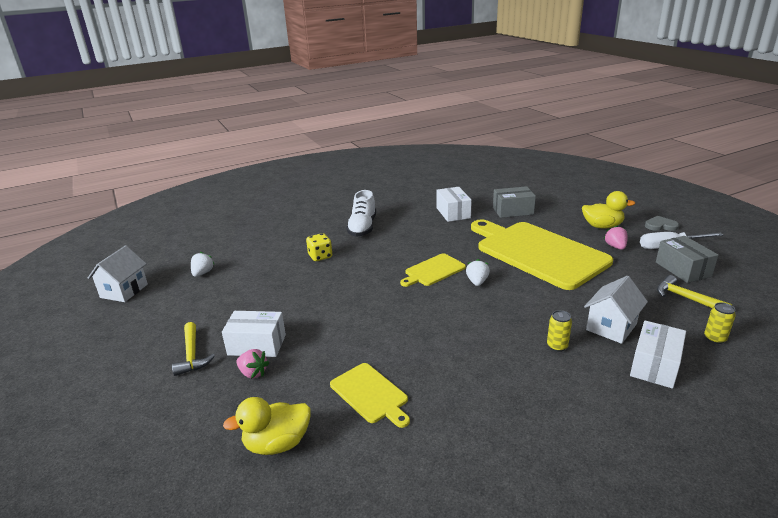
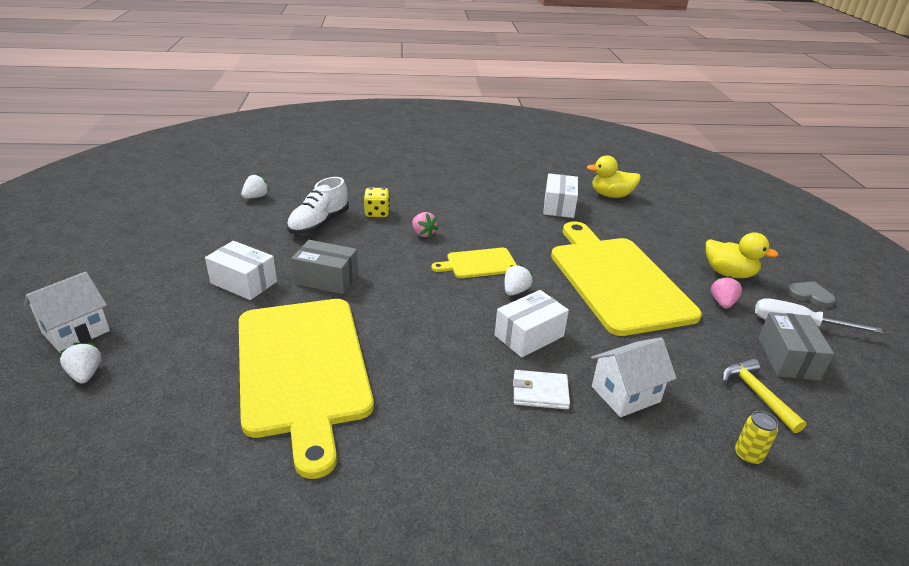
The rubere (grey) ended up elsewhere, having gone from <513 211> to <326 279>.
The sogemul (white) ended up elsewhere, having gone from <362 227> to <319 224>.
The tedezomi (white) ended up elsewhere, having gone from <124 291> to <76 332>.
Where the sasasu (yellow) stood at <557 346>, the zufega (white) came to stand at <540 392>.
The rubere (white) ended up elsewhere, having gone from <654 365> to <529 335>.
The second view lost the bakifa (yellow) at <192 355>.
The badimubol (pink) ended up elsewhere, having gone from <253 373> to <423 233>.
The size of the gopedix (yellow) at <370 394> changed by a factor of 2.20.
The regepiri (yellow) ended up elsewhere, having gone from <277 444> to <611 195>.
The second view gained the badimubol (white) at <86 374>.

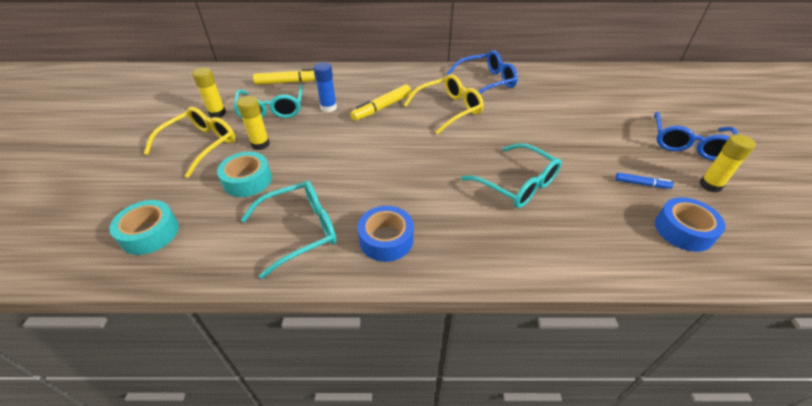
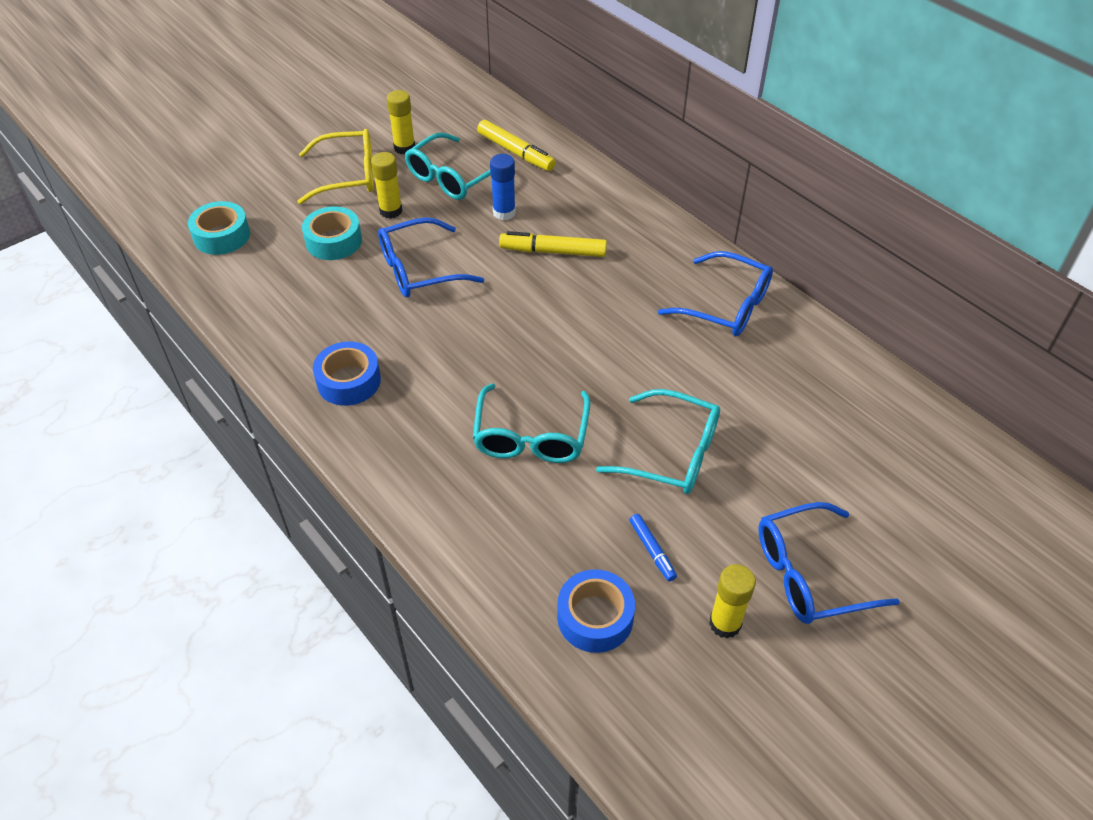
The second view lost the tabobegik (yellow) at <449 109>.
The tabobegik (turquoise) ended up elsewhere, having gone from <300 230> to <672 453>.
The second view gained the tabobegik (blue) at <419 270>.

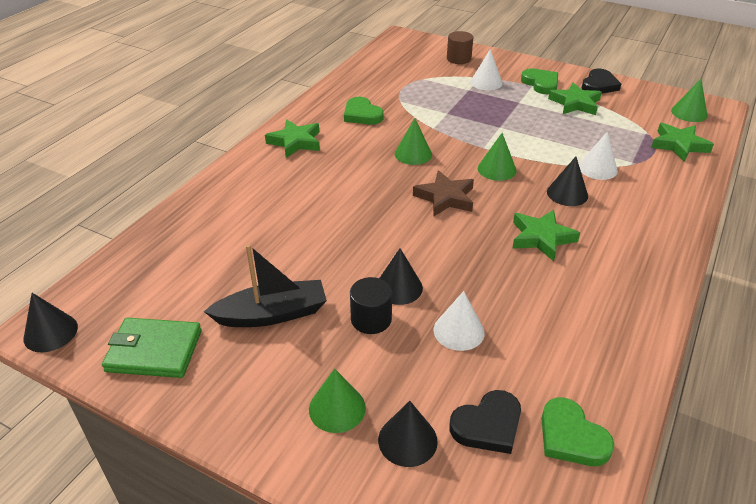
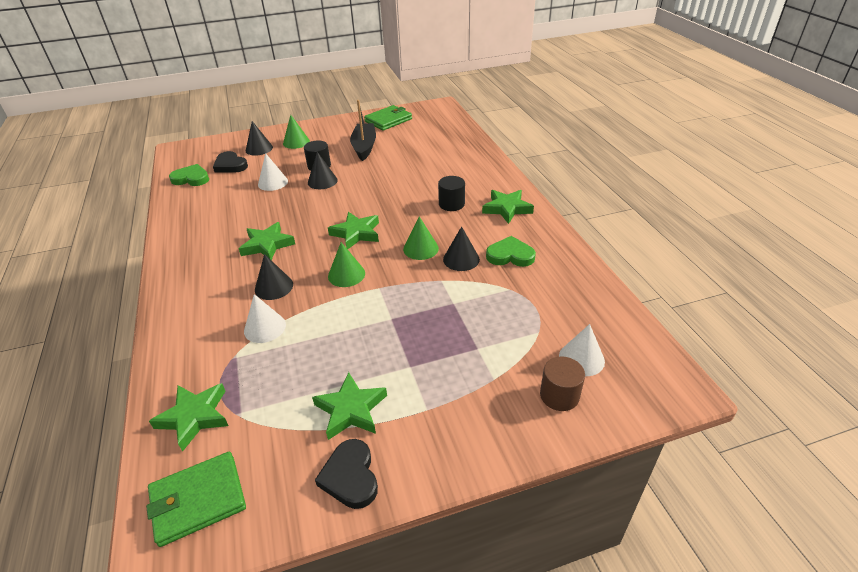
The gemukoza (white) ended up elsewhere, having gone from <486 82> to <581 358>.
The second view lost the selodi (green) at <541 84>.
Where the gemukoza (green) stood at <689 113>, the zufega (green) came to stand at <198 500>.
What was the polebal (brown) at <445 198> turned into the polebal (green) at <356 233>.
The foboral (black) at <272 314> ended up facing another way, 150 degrees clockwise from before.
The gemukoza (black) ended up elsewhere, having gone from <50 332> to <461 259>.
The selodi (black) at <487 425> ended up facing another way, 60 degrees counterclockwise from before.
The second view gained the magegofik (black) at <451 204>.

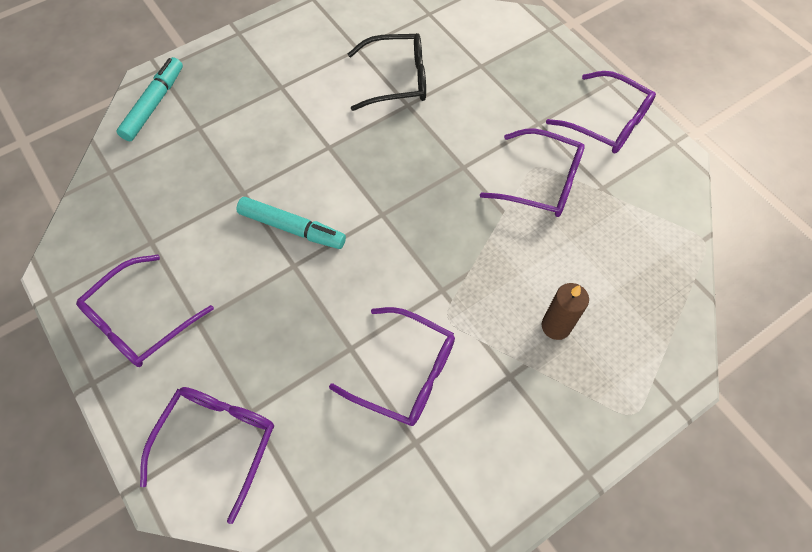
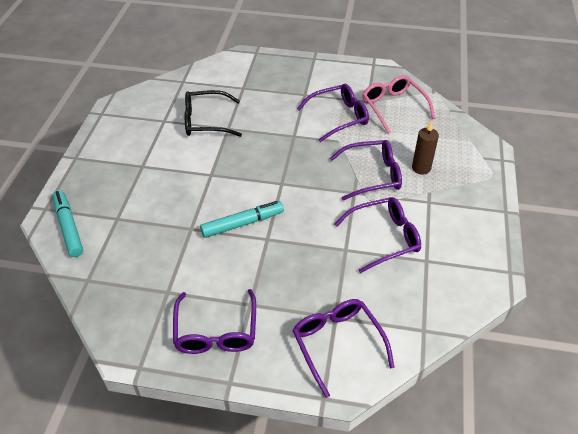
The tabobegik (black) at <396 80> ended up facing another way, 135 degrees counterclockwise from before.
The tabobegik (purple) ended up elsewhere, having gone from <606 122> to <372 175>.
The second view gained the tabobegik (pink) at <393 107>.

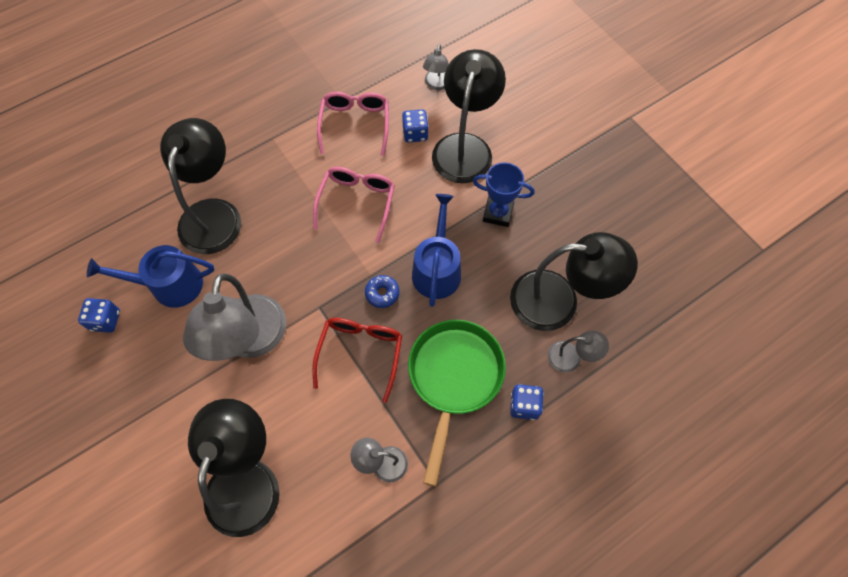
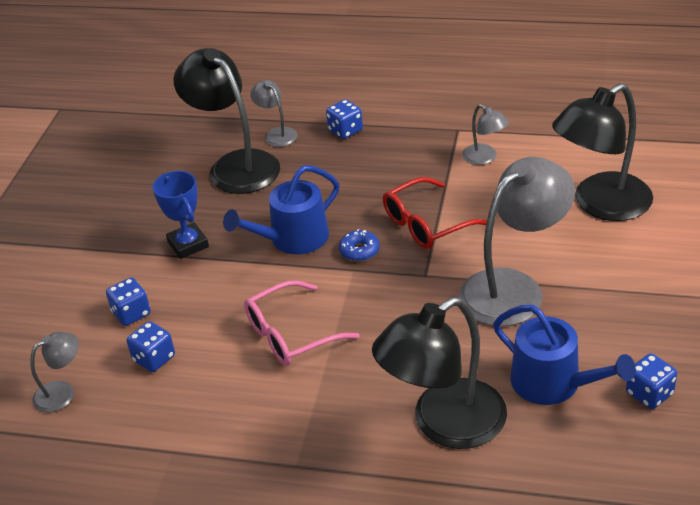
Where the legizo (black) stood at <465 147>, the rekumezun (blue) came to stand at <131 313>.
The second view lost the tabobegik (pink) at <355 124>.
The second view lost the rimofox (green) at <454 379>.

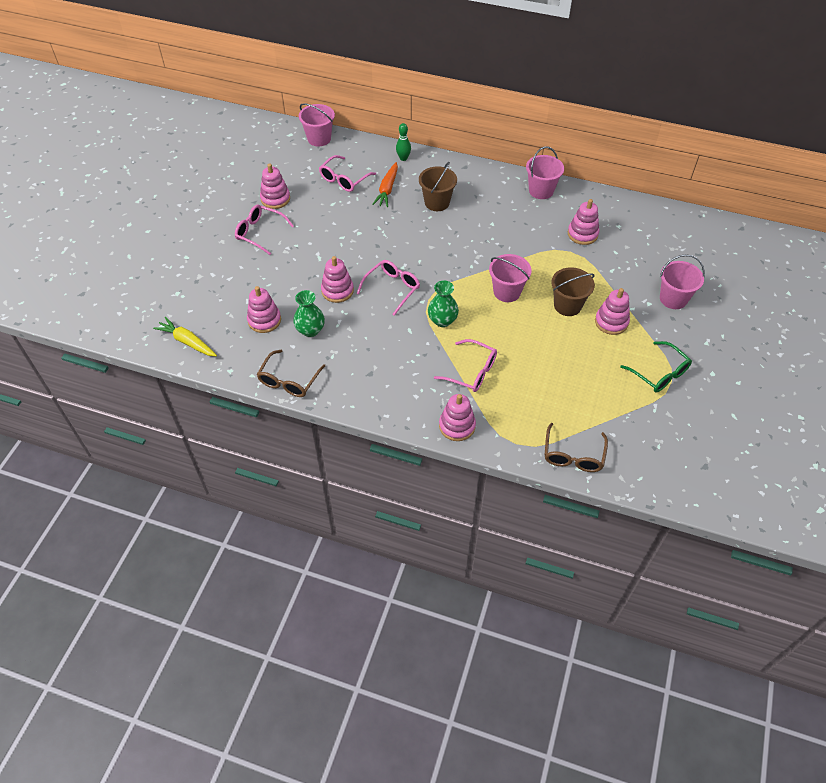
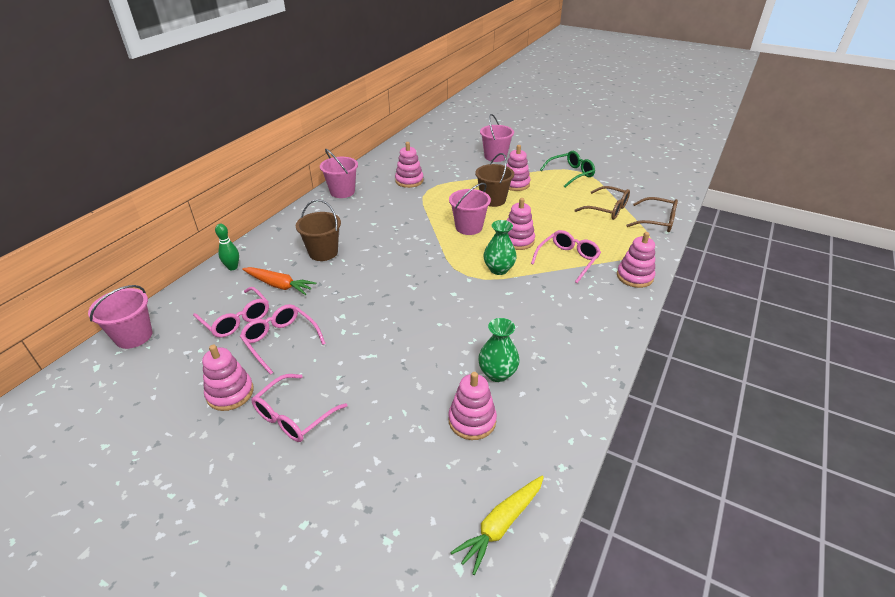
The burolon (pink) ended up elsewhere, having gone from <337 290> to <517 241>.
The tabobegik (pink) ended up elsewhere, having gone from <392 288> to <280 341>.
The tabobegik (brown) ended up elsewhere, having gone from <289 381> to <607 209>.

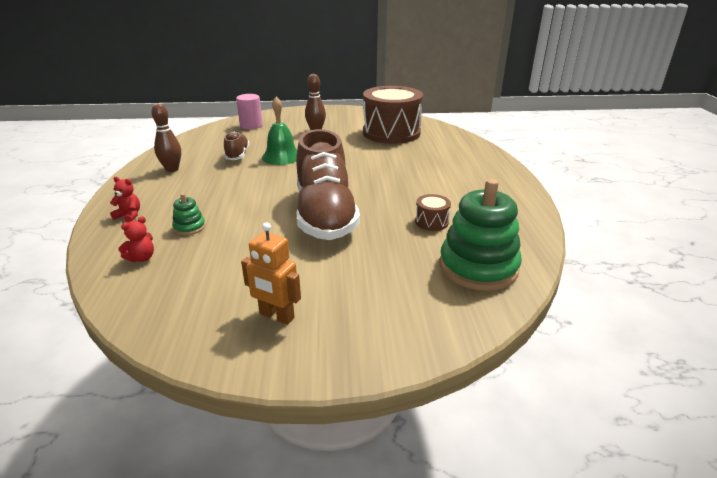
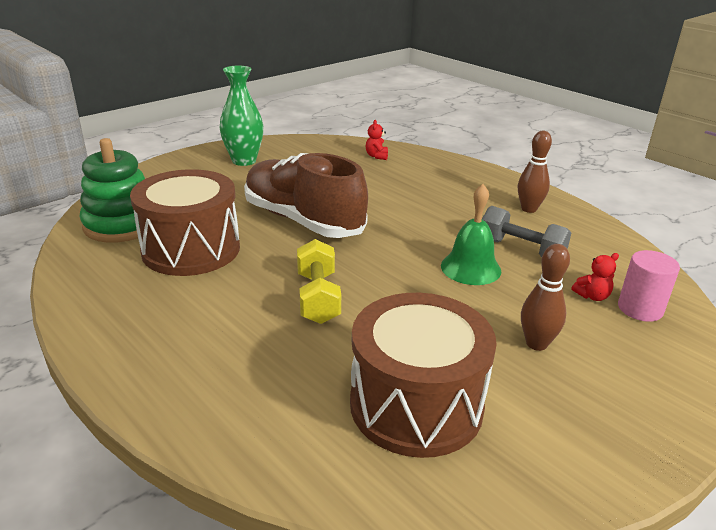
Where the sogemul (brown) stood at <237 155>, the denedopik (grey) came to stand at <521 250>.
The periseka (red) ended up elsewhere, having gone from <129 216> to <592 296>.
The second view lost the burolon (green) at <189 227>.
The size of the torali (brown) at <431 222> changed by a factor of 2.48.
Where the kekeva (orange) stood at <276 316>, the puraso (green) came to stand at <244 161>.
The second view gained the denedopik (yellow) at <318 298>.

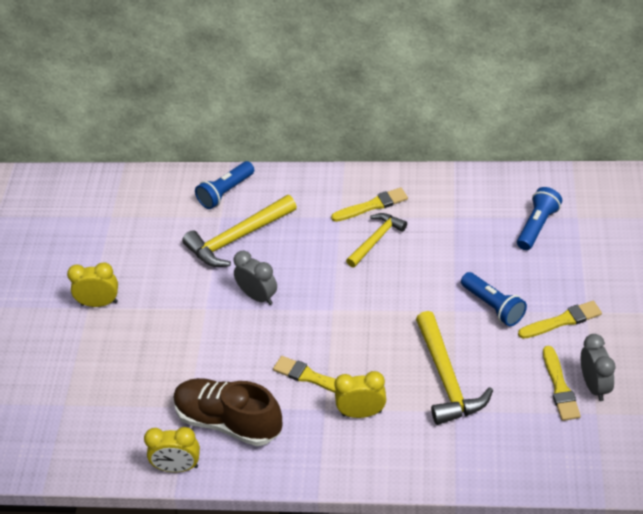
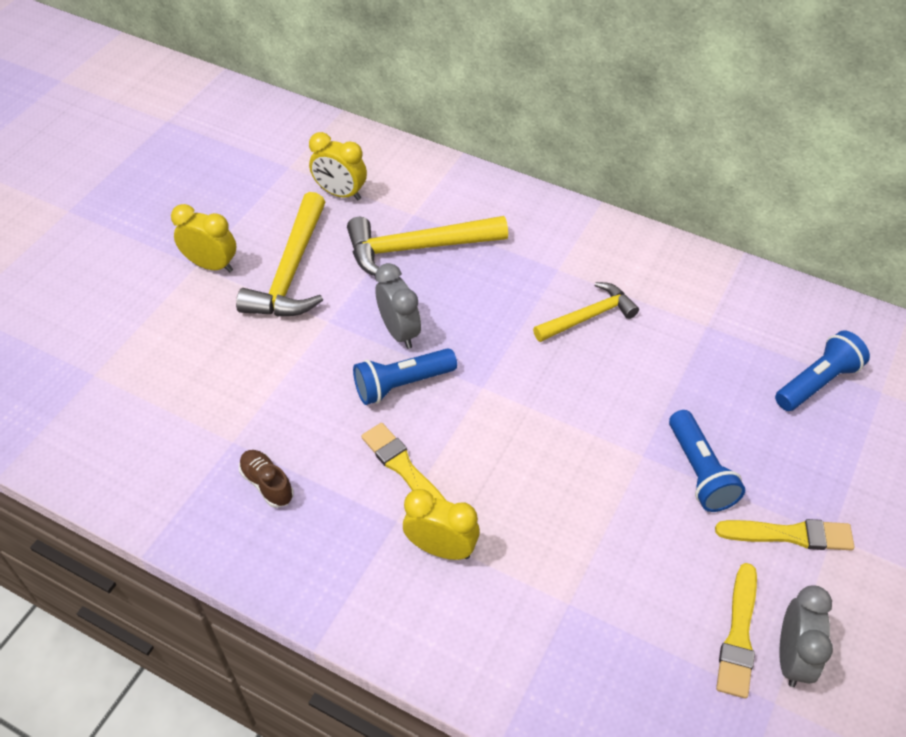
The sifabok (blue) ended up elsewhere, having gone from <225 192> to <402 384>.
The second view lost the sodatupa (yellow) at <372 205>.
The bakifa (yellow) ended up elsewhere, having gone from <446 378> to <291 271>.
The size of the sogemul (brown) at <228 422> changed by a factor of 0.45.
The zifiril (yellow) ended up elsewhere, having gone from <177 467> to <340 193>.

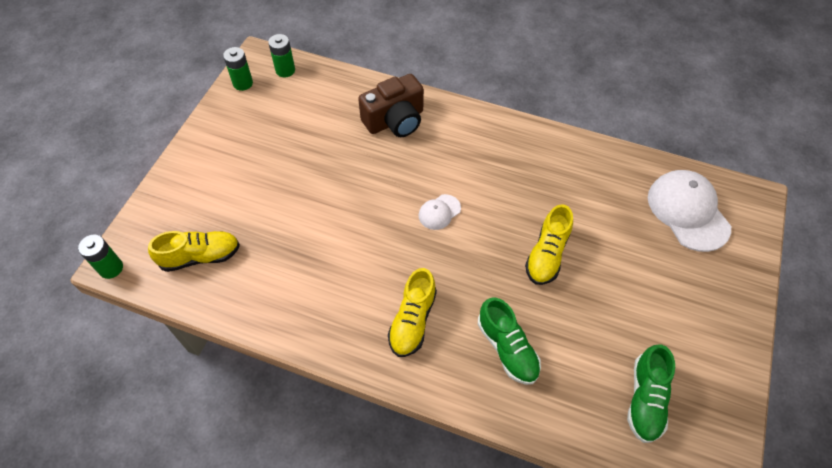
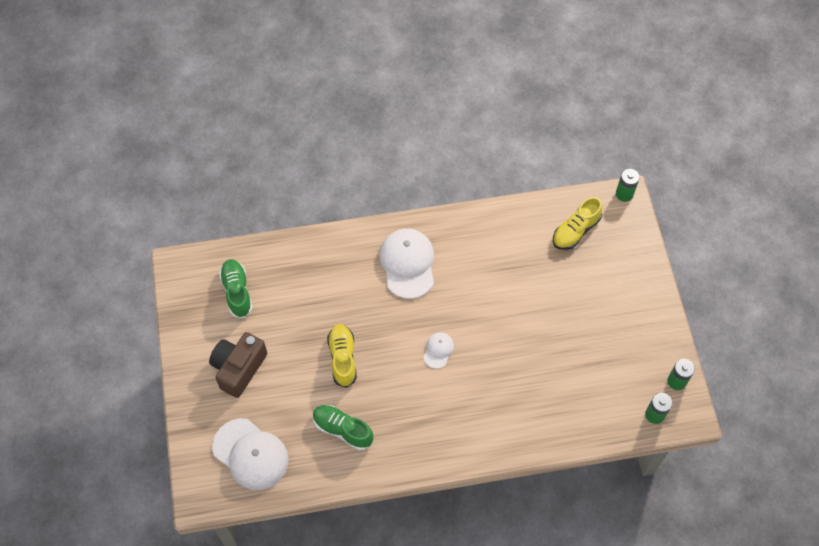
The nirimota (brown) ended up elsewhere, having gone from <395 120> to <239 368>.
Where the sogemul (yellow) stood at <412 320>, the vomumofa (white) came to stand at <408 264>.
The sogemul (green) ended up elsewhere, having gone from <507 348> to <343 430>.

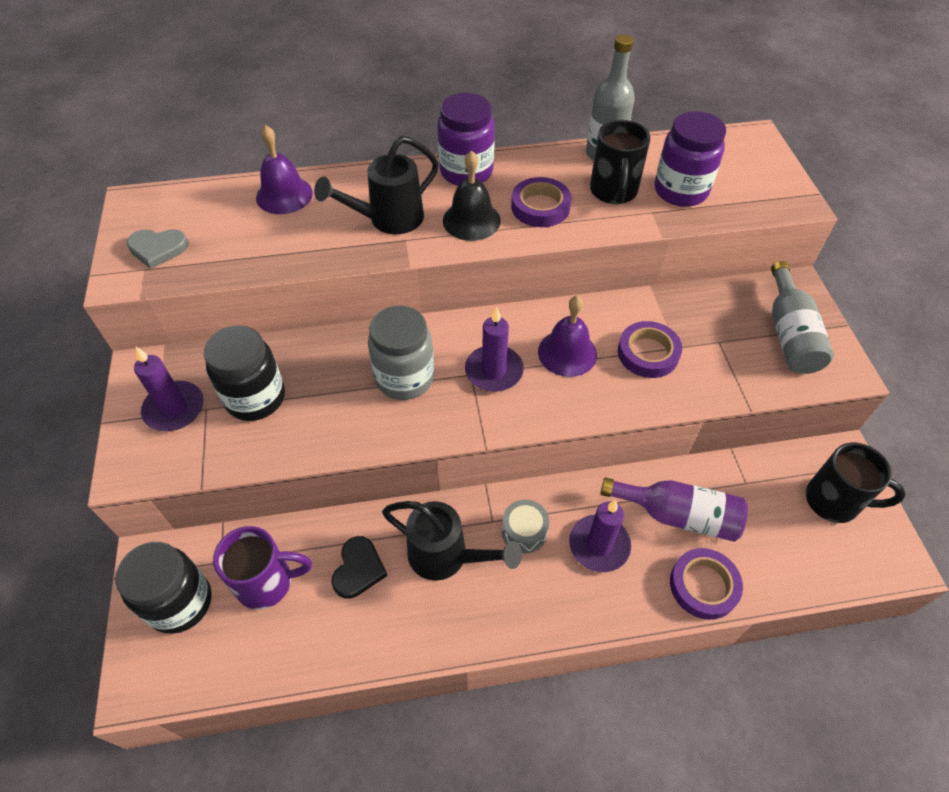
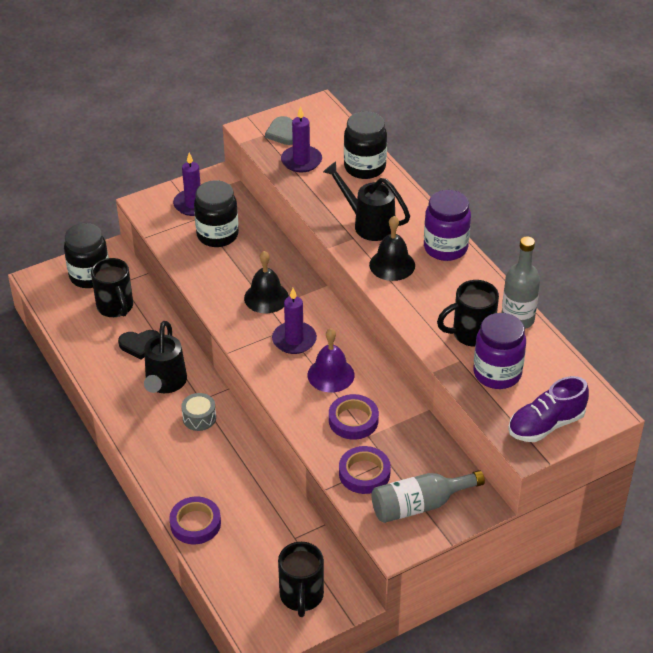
Where the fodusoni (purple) stood at <284 195>, the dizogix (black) came to stand at <365 167>.
The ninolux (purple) ended up elsewhere, having gone from <540 207> to <364 473>.
Where the dizogix (grey) stood at <404 378>, the fodusoni (black) came to stand at <266 297>.
The second view lost the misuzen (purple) at <678 515>.
The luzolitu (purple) ended up elsewhere, having gone from <599 545> to <301 161>.
What was the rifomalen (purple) at <267 582> turned into the rifomalen (black) at <115 307>.
The second view gained the sogemul (purple) at <546 425>.

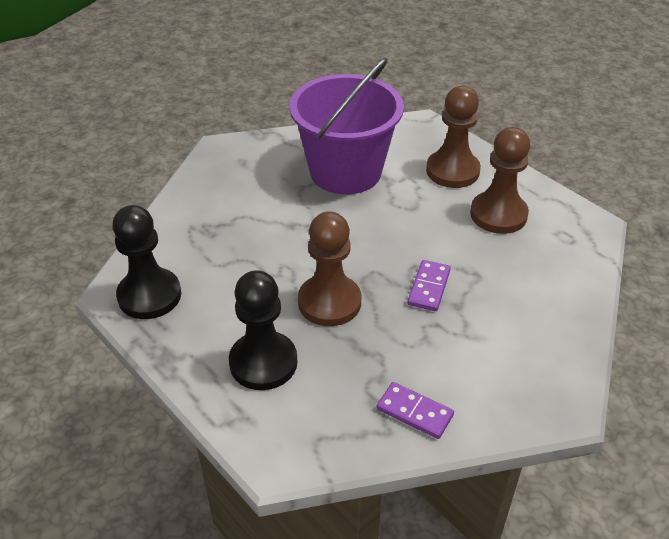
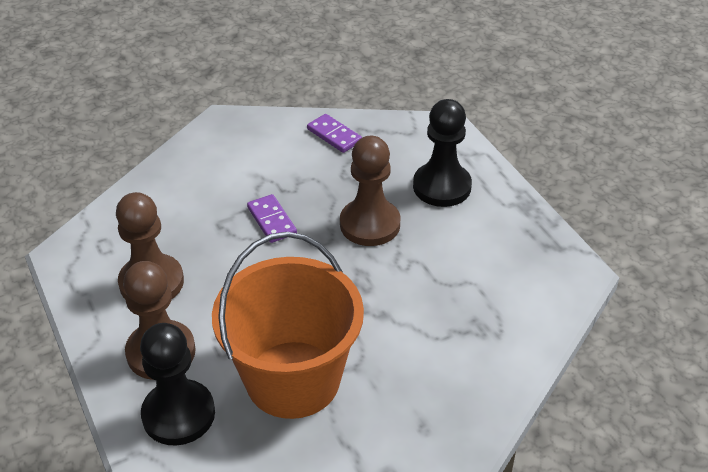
What was the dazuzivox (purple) at <345 171> turned into the dazuzivox (orange) at <293 379>.
The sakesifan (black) ended up elsewhere, having gone from <149 295> to <178 414>.
The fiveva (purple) at <429 287> ended up facing another way, 60 degrees counterclockwise from before.

